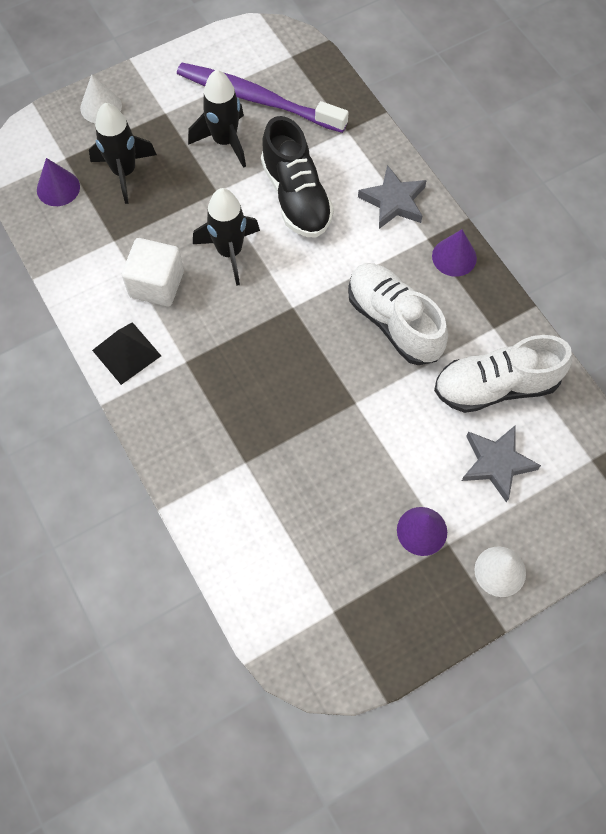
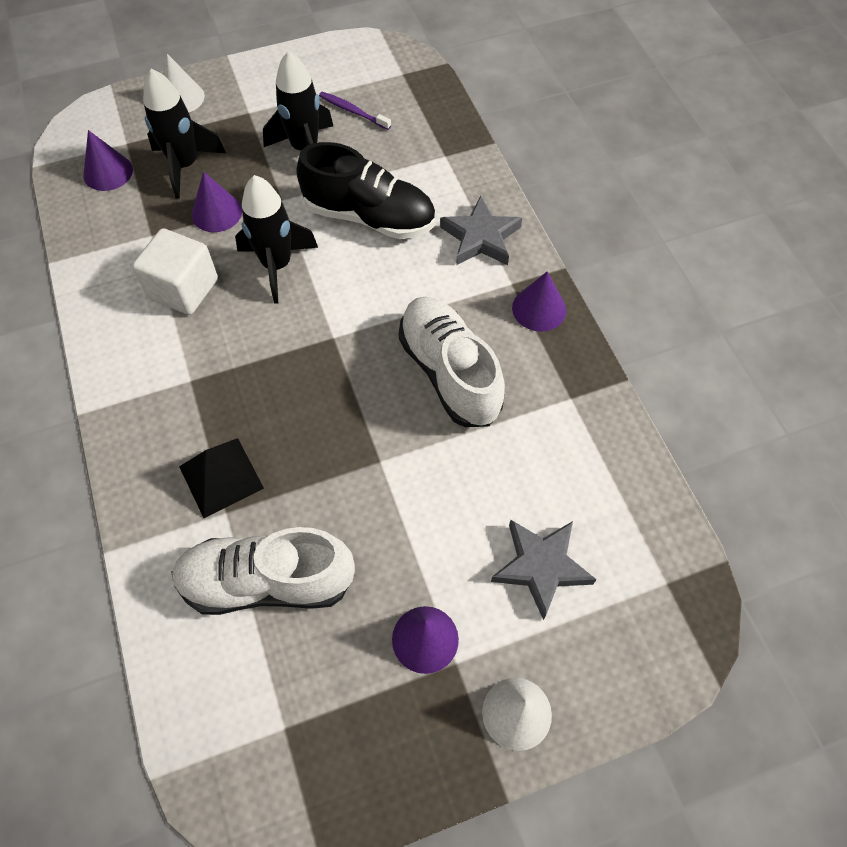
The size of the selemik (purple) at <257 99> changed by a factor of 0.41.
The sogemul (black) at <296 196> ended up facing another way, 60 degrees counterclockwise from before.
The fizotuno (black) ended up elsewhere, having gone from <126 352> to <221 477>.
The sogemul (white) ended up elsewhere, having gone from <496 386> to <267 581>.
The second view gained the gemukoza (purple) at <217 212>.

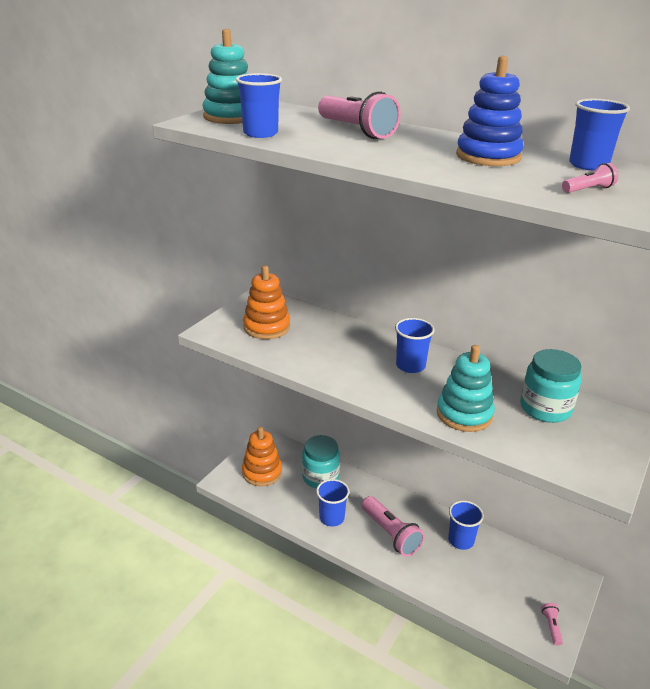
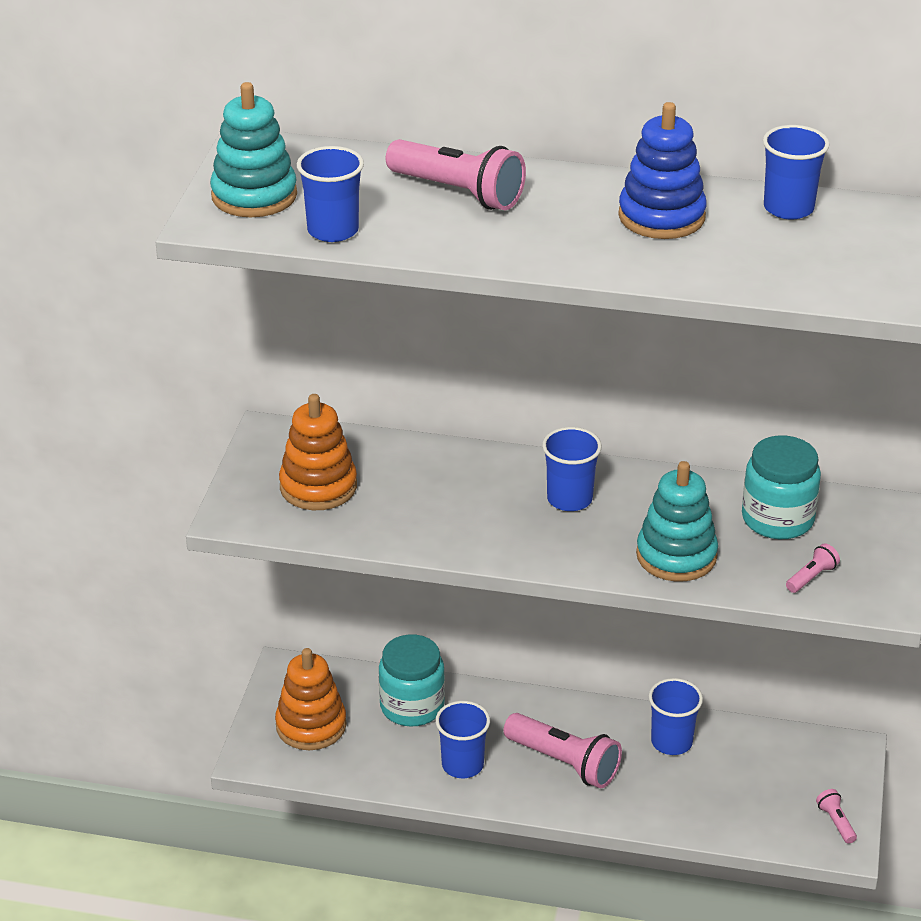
The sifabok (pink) ended up elsewhere, having gone from <588 190> to <811 577>.

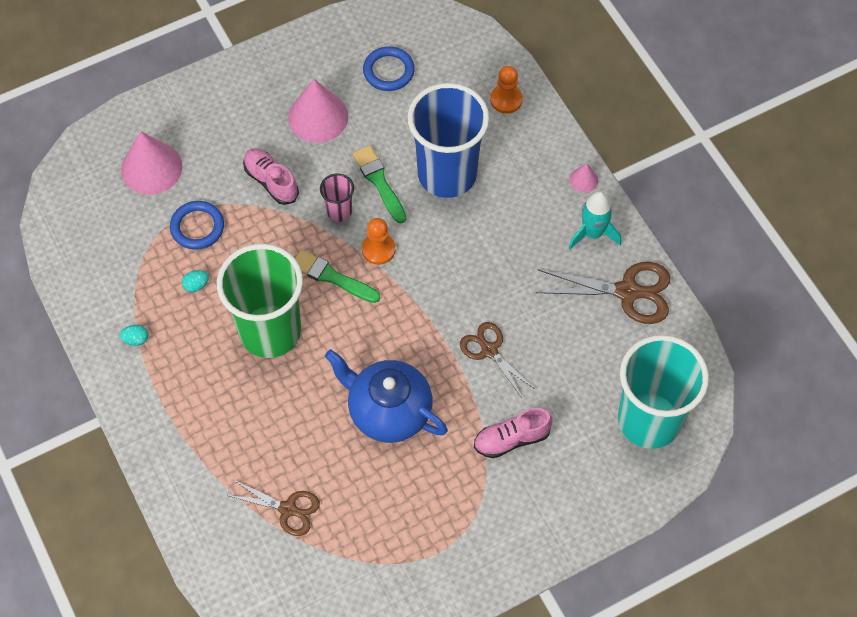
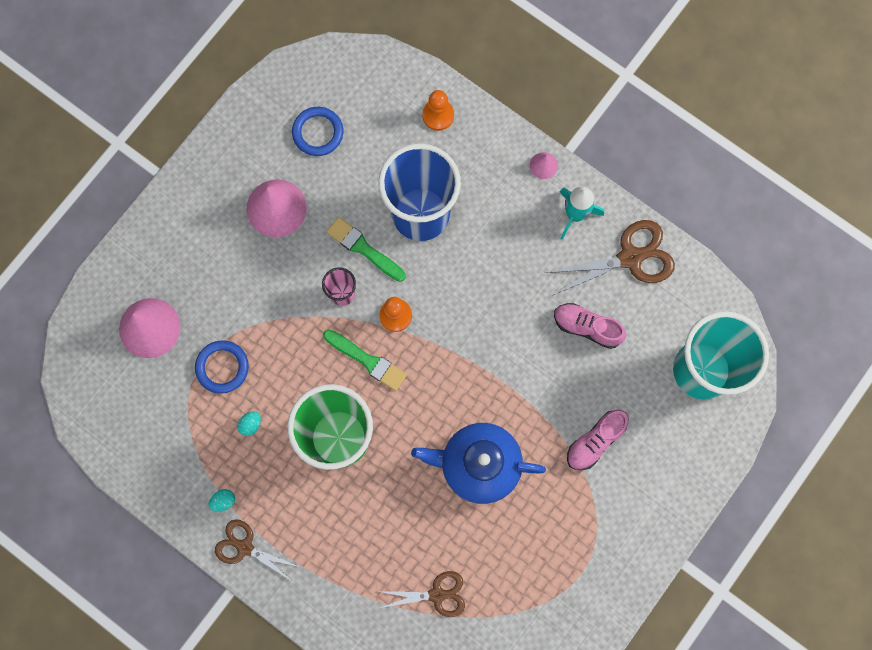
The sogemul (pink) ended up elsewhere, having gone from <271 181> to <587 327>.
The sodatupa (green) at <332 277> ended up facing another way, 150 degrees counterclockwise from before.
The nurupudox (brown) ended up elsewhere, having gone from <489 350> to <245 547>.

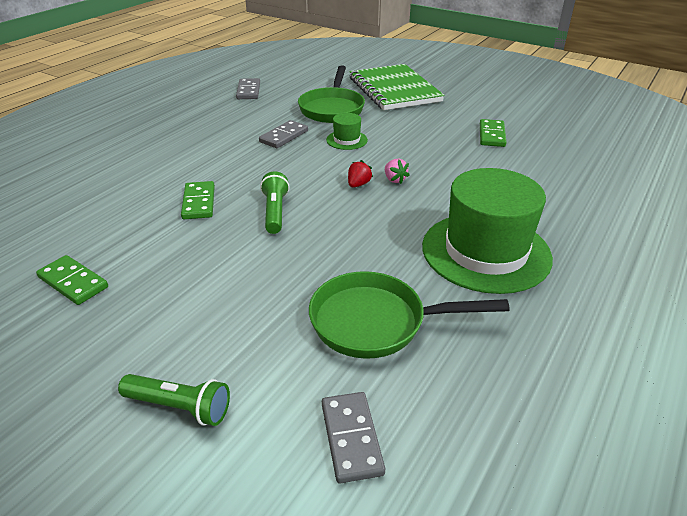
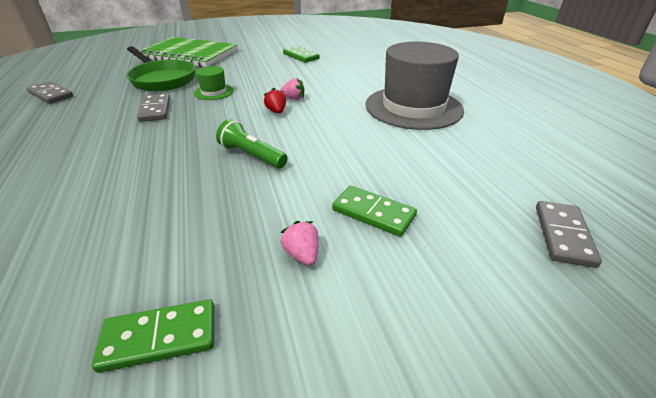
What was the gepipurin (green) at <486 252> turned into the gepipurin (grey) at <413 107>.
The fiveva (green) ended up elsewhere, having gone from <199 202> to <373 213>.
The second view lost the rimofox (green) at <376 322>.
The second view lost the sifabok (green) at <179 407>.
The fiveva (grey) at <351 438> ended up facing another way, 75 degrees clockwise from before.
The second view gained the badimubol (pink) at <302 254>.

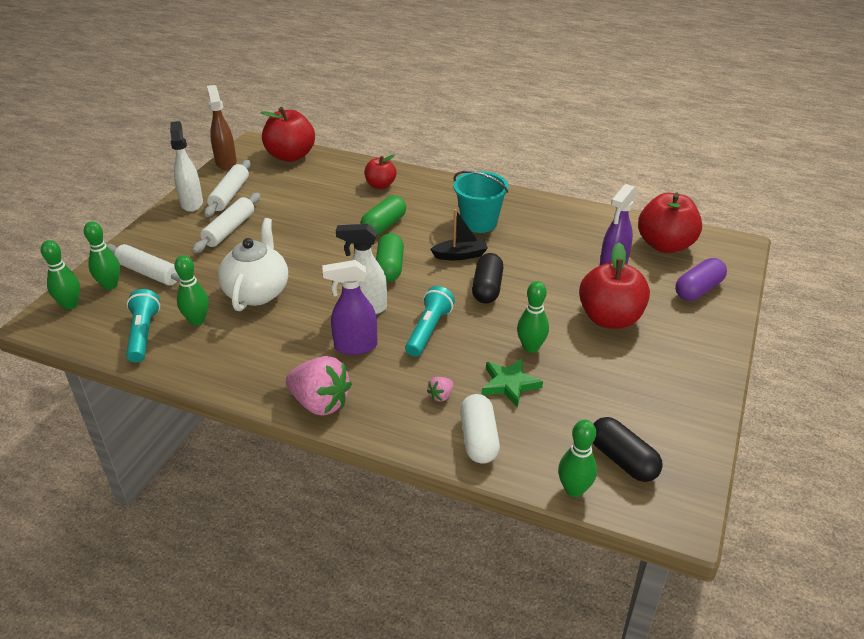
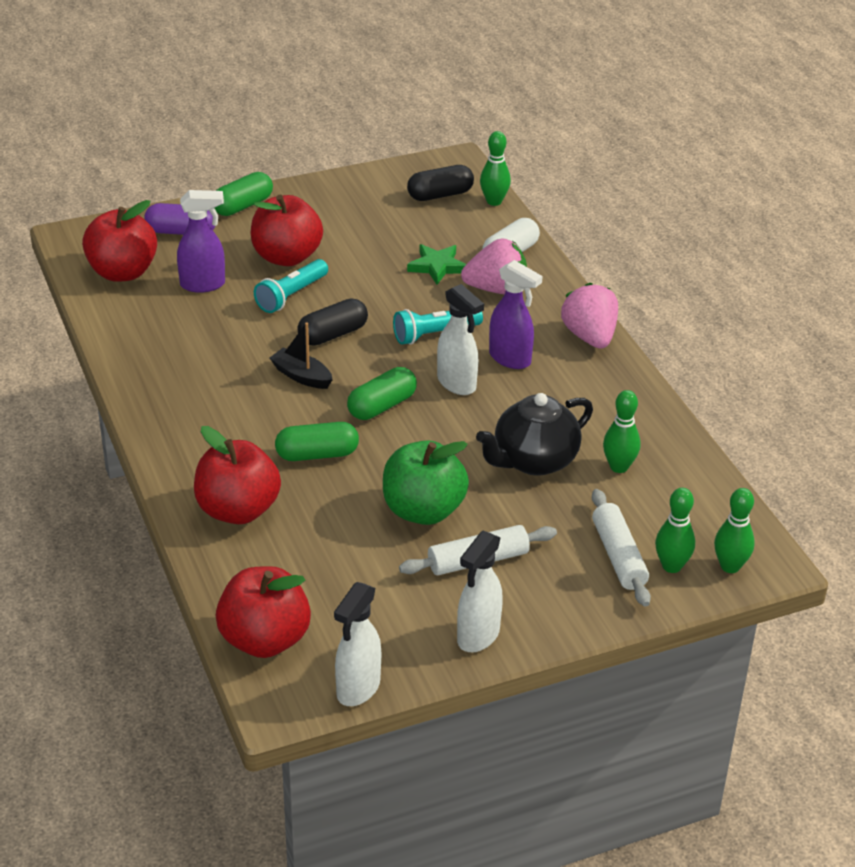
What was the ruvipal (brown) at <226 162> turned into the ruvipal (white) at <358 689>.
The size of the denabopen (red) at <380 185> changed by a factor of 1.72.
The second view lost the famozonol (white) at <230 195>.
The second view lost the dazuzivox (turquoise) at <479 222>.
What was the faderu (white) at <257 292> turned into the faderu (black) at <533 461>.
The second view lost the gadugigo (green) at <531 347>.
The sifabok (turquoise) ended up elsewhere, having gone from <143 334> to <291 295>.
The size of the badimubol (pink) at <441 396> changed by a factor of 2.28.
The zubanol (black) at <622 460> ended up facing another way, 60 degrees clockwise from before.
The second view gained the zubanol (green) at <242 206>.
The second view gained the denabopen (green) at <423 510>.

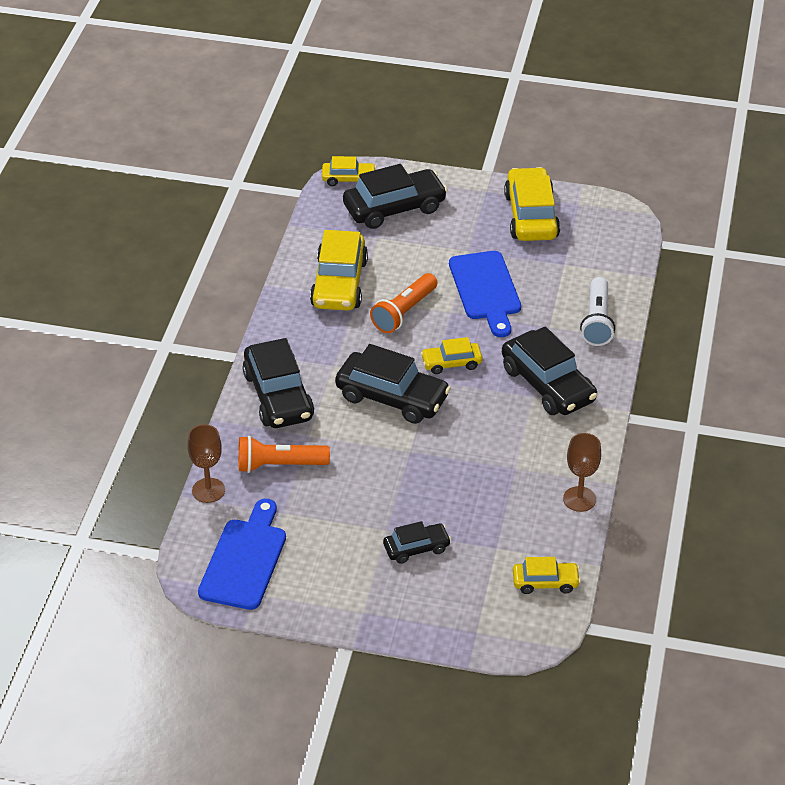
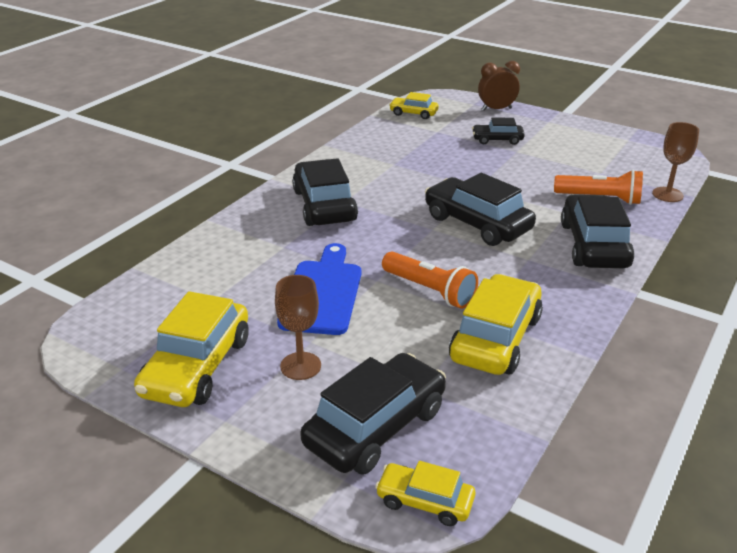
The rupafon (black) at <394 208> ended up facing another way, 135 degrees clockwise from before.
The sifabok (orange) at <404 312> ended up facing another way, 75 degrees clockwise from before.
The second view lost the sifabok (white) at <597 321>.
The second view lost the rupafon (yellow) at <451 363>.
The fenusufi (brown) ended up elsewhere, having gone from <579 499> to <300 366>.
The second view lost the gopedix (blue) at <244 560>.
The second view gained the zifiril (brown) at <496 109>.

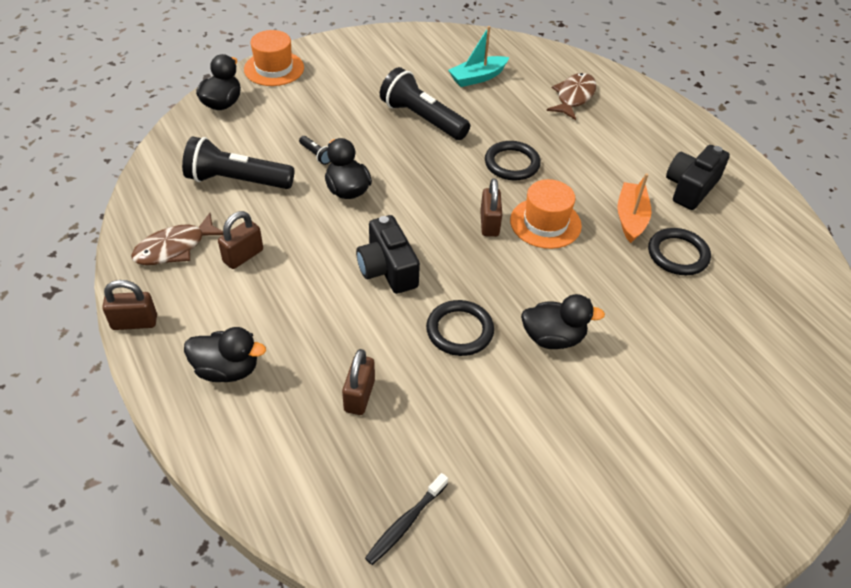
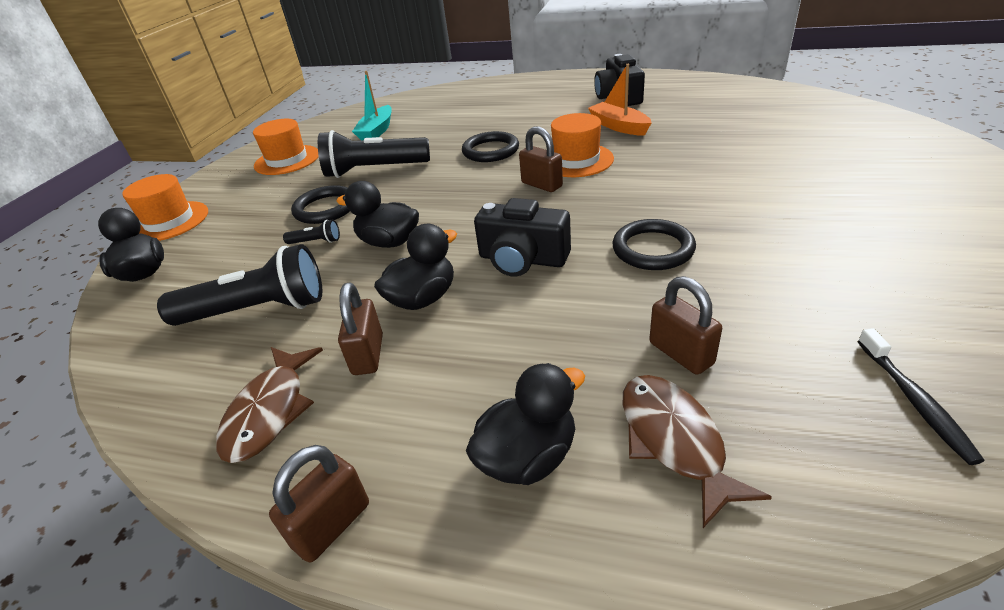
The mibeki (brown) ended up elsewhere, having gone from <574 97> to <674 441>.
The sifabok (black) at <236 181> ended up facing another way, 150 degrees counterclockwise from before.
The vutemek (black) ended up elsewhere, having gone from <678 254> to <325 208>.
The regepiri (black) ended up elsewhere, having gone from <553 338> to <423 299>.
The second view gained the gepipurin (orange) at <287 160>.

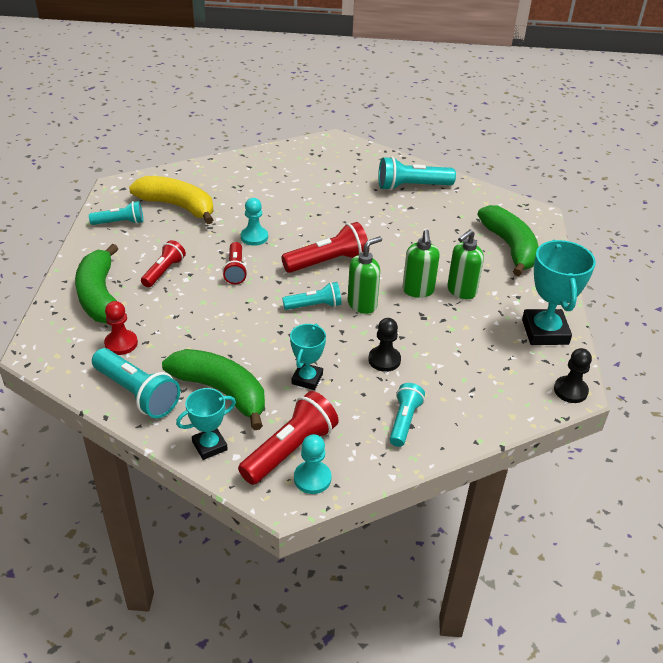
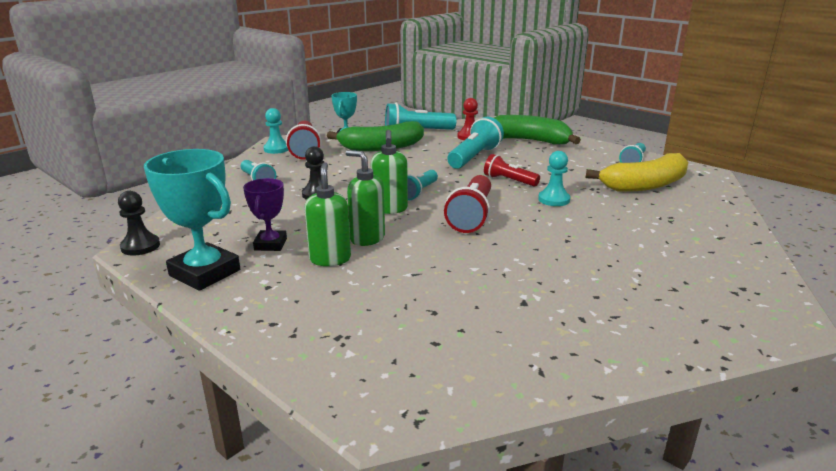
The sifabok (turquoise) ended up elsewhere, having gone from <412 186> to <474 157>.
The second view lost the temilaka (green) at <510 247>.
The second view lost the sifabok (red) at <164 271>.
The second view lost the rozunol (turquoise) at <307 379>.
The second view gained the rozunol (purple) at <270 244>.

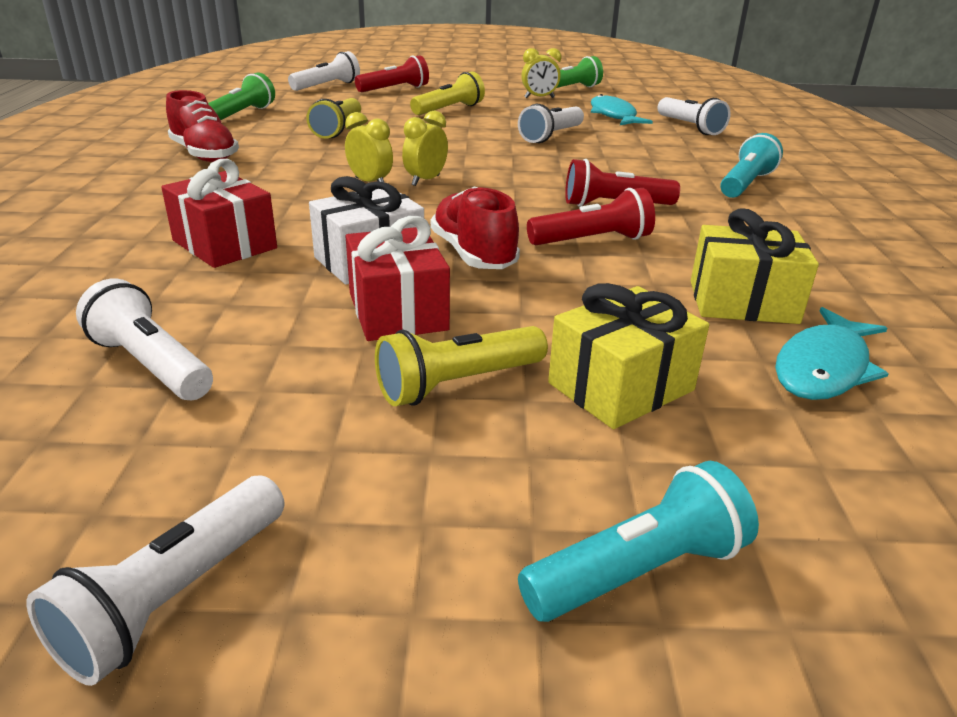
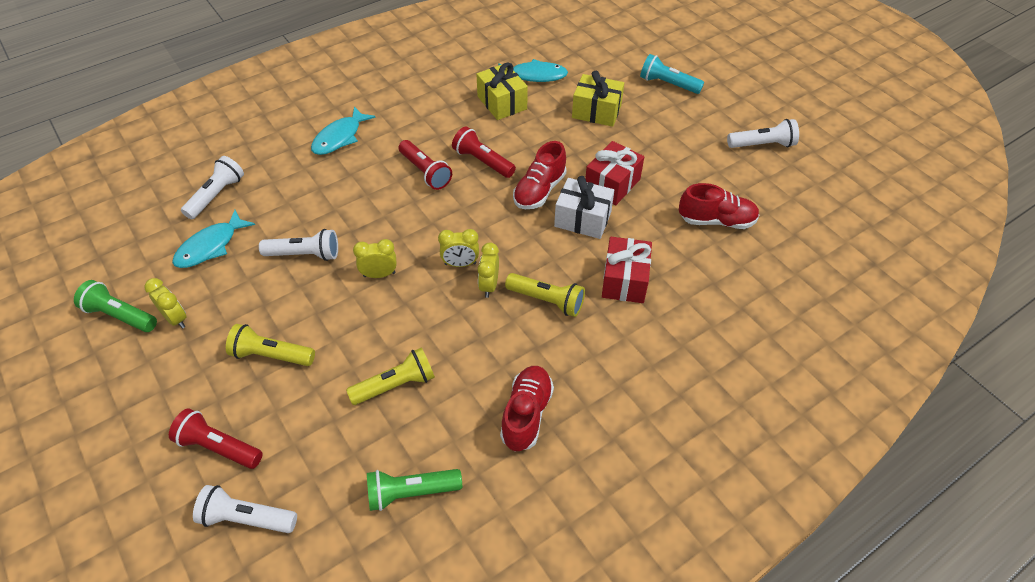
Where the sifabok (turquoise) stood at <745 184>, the mibeki (turquoise) came to stand at <339 137>.
Where the sifabok (white) stood at <151 365>, the sogemul (red) came to stand at <716 221>.
The sifabok (yellow) ended up elsewhere, having gone from <458 384> to <547 300>.
The second view gained the zifiril (yellow) at <379 274>.

